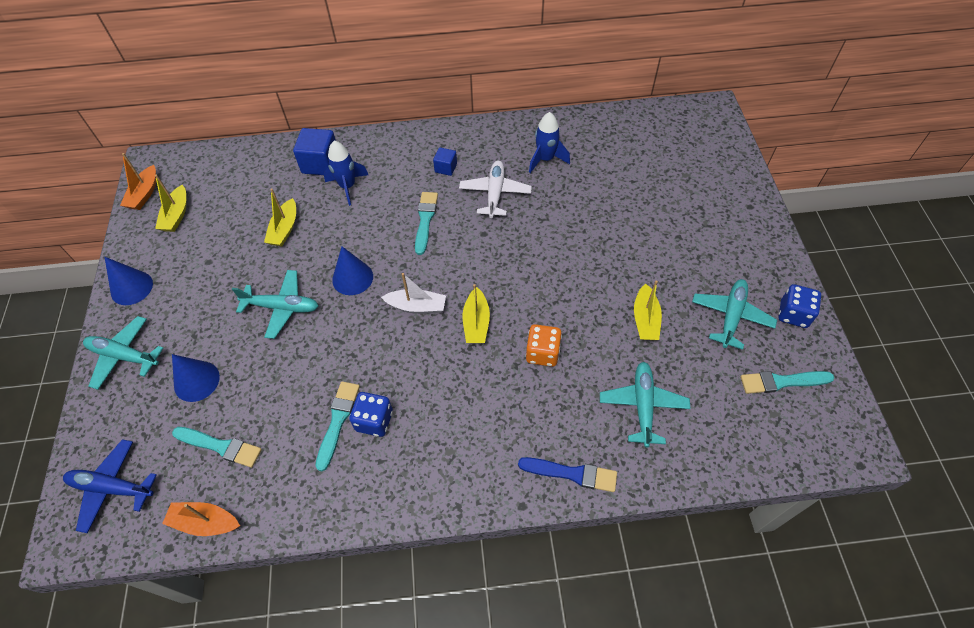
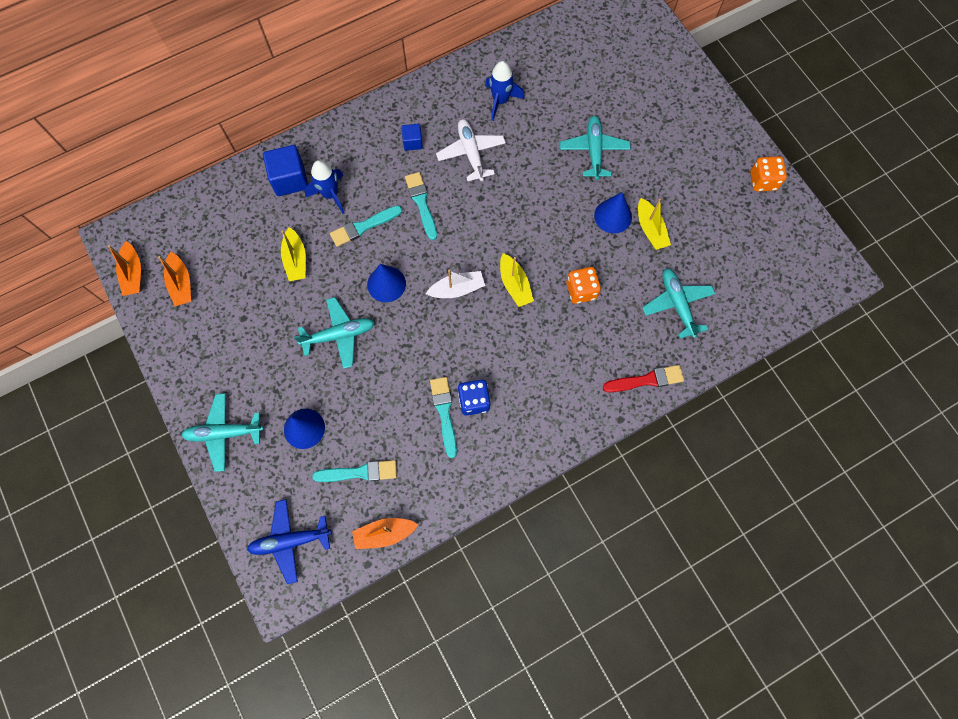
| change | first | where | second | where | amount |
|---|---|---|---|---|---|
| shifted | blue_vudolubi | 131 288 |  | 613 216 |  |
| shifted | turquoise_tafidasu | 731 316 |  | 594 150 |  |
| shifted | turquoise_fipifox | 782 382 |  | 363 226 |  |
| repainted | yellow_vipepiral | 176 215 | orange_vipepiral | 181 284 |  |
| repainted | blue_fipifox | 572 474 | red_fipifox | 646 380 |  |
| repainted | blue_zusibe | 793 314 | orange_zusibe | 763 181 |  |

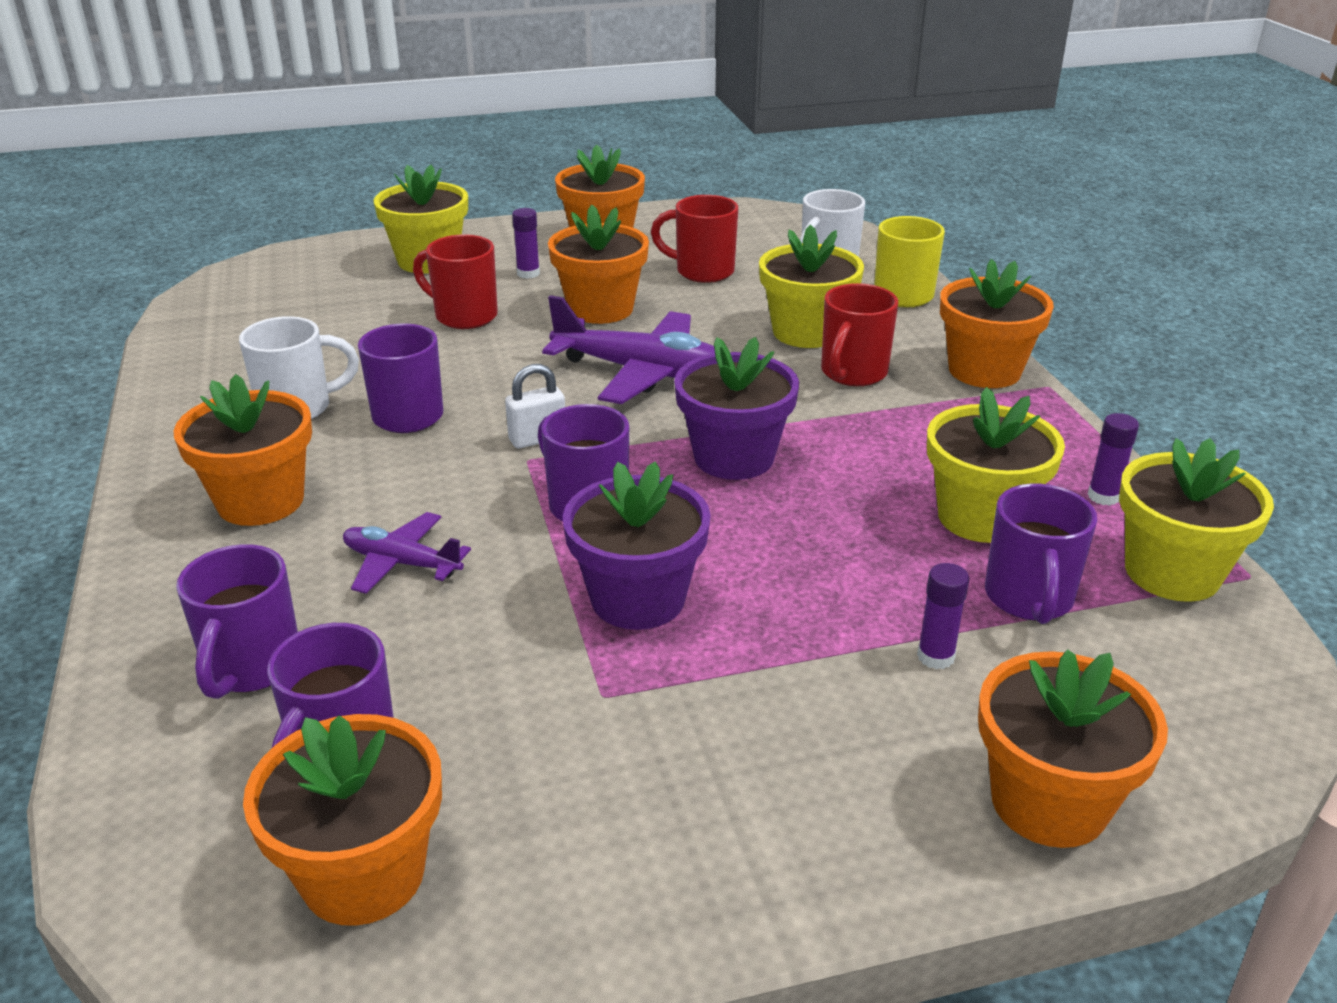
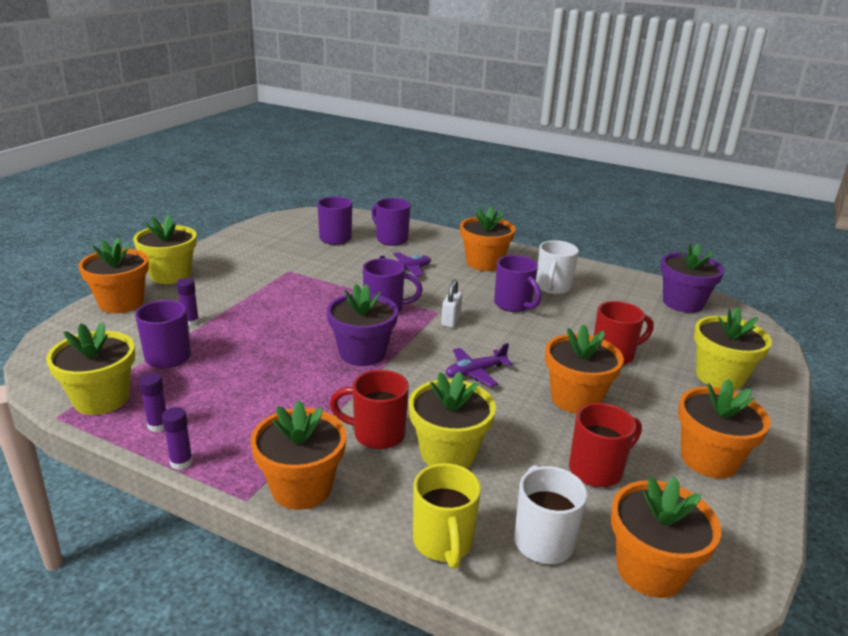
| change | first | where | second | where | amount |
|---|---|---|---|---|---|
| shifted | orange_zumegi | 363 874 |  | 650 570 |  |
| shifted | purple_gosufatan | 528 273 |  | 181 462 |  |
| shifted | purple_zumegi | 638 599 |  | 682 303 |  |
| shifted | yellow_zumegi | 981 517 |  | 170 275 |  |
| rotated | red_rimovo | 852 374 |  | 376 434 | 60 degrees counterclockwise |
| scaled | purple_tafidasu | 643 372 |  | 475 372 | x0.56 |

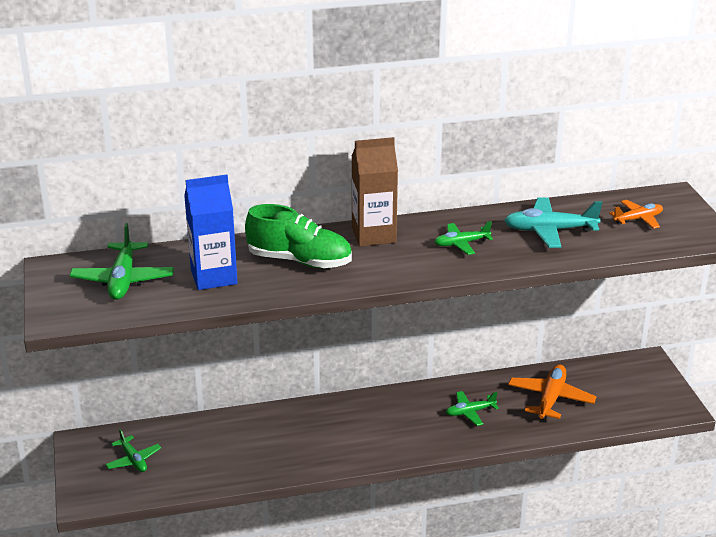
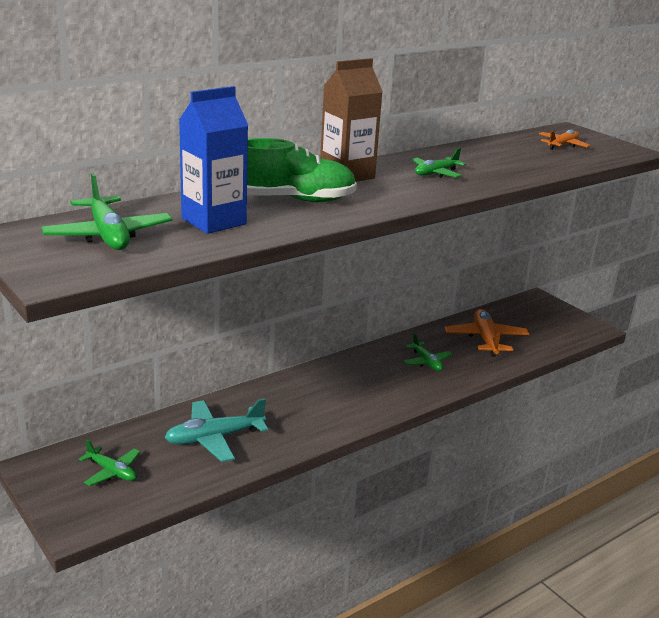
| change | first | where | second | where | amount |
|---|---|---|---|---|---|
| shifted | turquoise_tafidasu | 549 230 |  | 214 438 |  |
| rotated | green_tafidasu | 470 412 |  | 426 362 | 75 degrees counterclockwise |

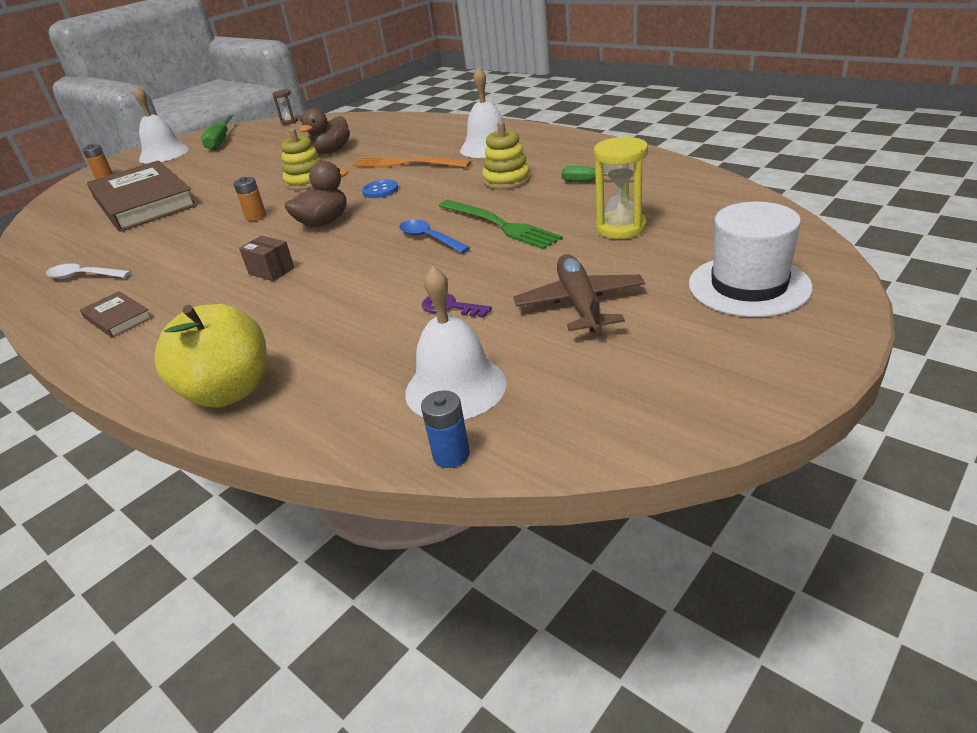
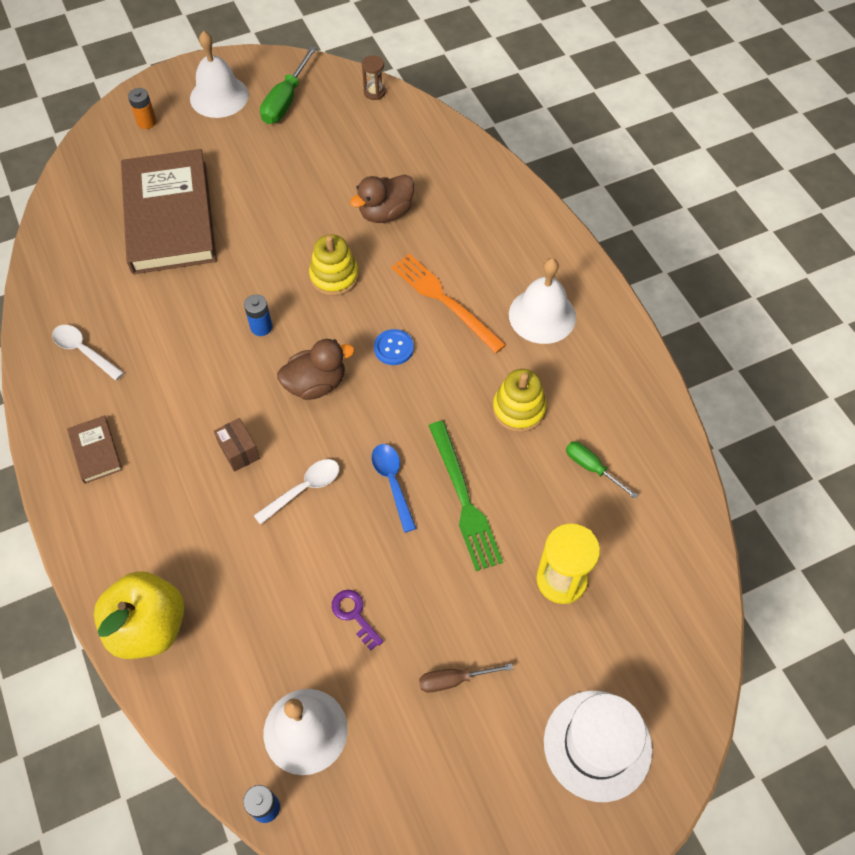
| change | first | where | second | where | amount |
|---|---|---|---|---|---|
| new |  |  | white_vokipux | 303 489 |  |
| swapped | brown_tafidasu | 580 304 | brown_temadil | 454 680 |  |
| repainted | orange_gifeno | 256 217 | blue_gifeno | 261 327 |  |

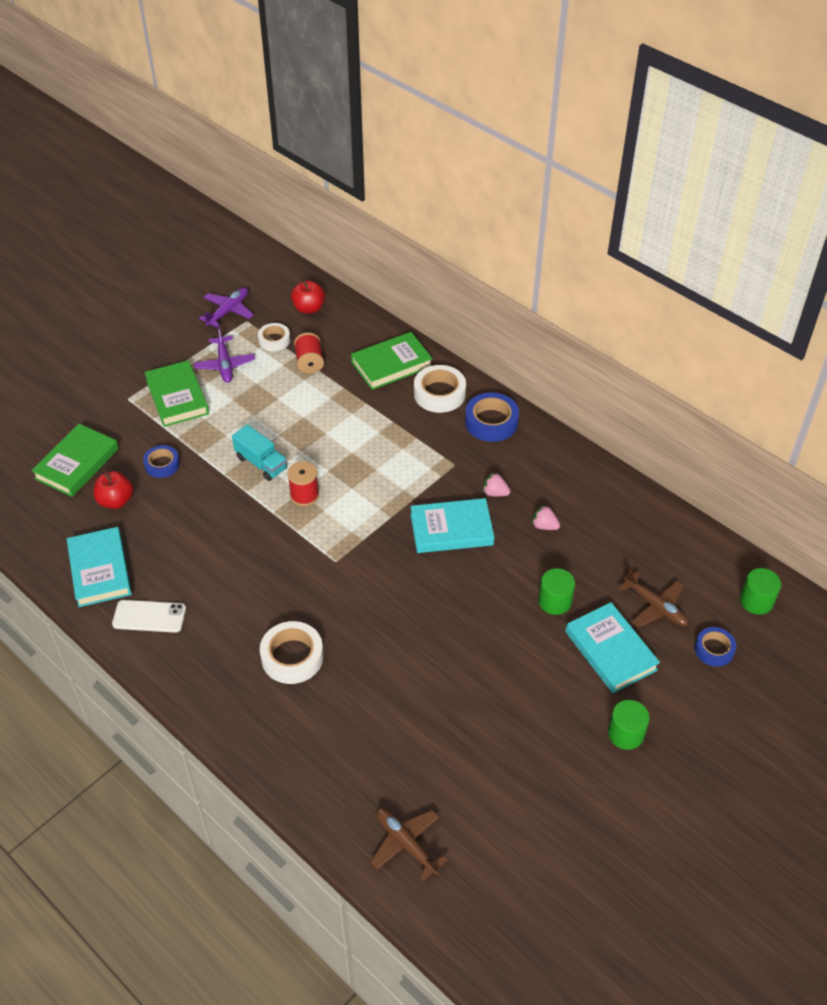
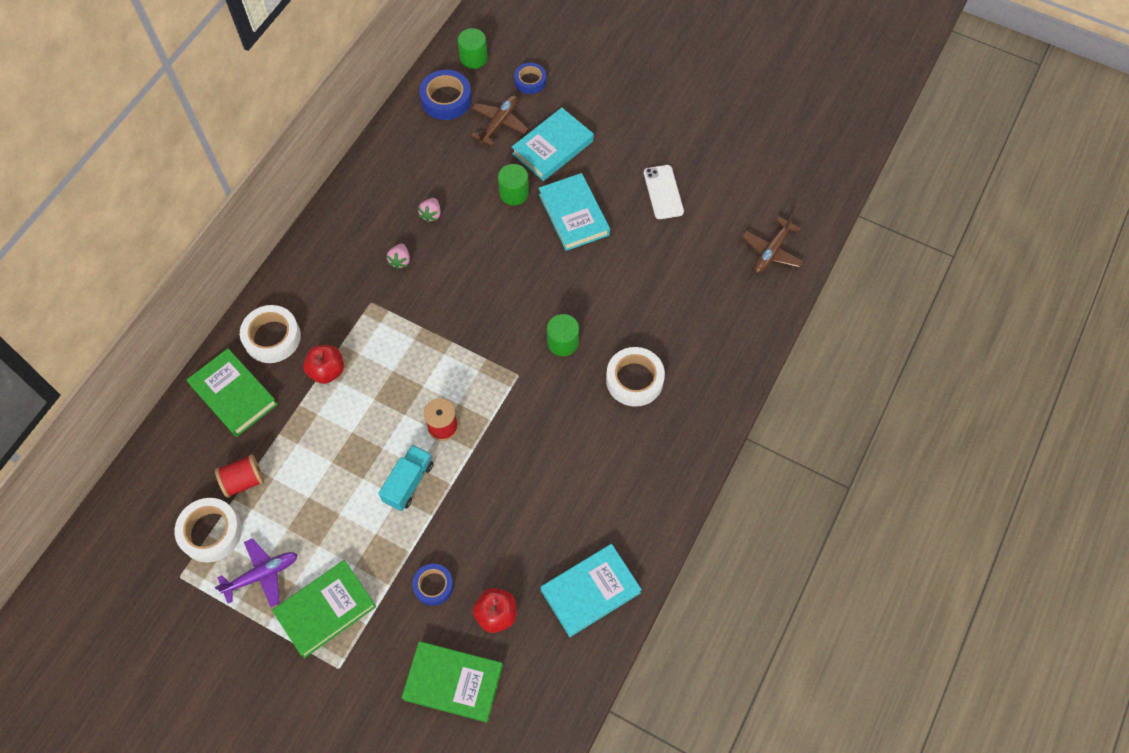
| change | first | where | second | where | amount |
|---|---|---|---|---|---|
| gone | purple_tafidasu | 228 311 |  |  |  |
| shifted | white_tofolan | 149 616 |  | 663 192 |  |
| shifted | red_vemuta | 309 308 |  | 327 371 |  |
| shifted | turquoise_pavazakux | 451 529 |  | 573 215 |  |
| shifted | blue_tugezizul | 491 422 |  | 446 99 |  |
| shifted | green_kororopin | 625 733 |  | 563 342 |  |
| scaled | white_tugezizul | 274 340 |  | 211 532 | x1.58 |

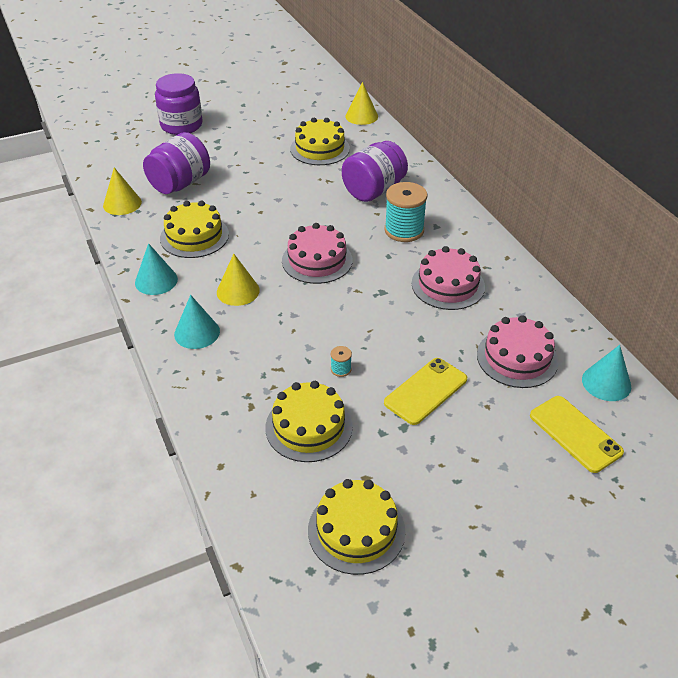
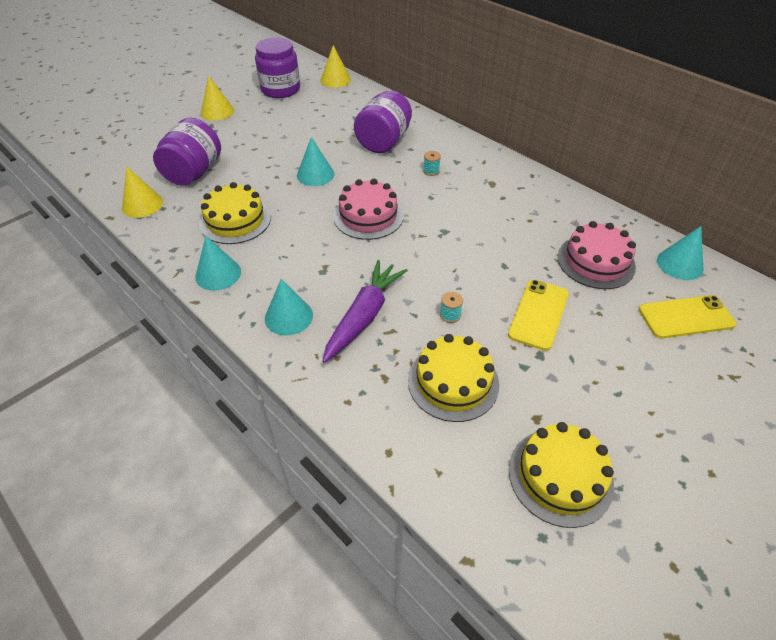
| change | first | where | second | where | amount |
|---|---|---|---|---|---|
| gone | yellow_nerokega | 320 149 |  |  |  |
| gone | pink_nerokega | 448 285 |  |  |  |
| new |  |  | turquoise_vudolubi | 315 174 |  |
| new |  |  | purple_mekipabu | 364 316 |  |
| shifted | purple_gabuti | 181 125 |  | 280 89 |  |
| shifted | yellow_vudolubi | 238 291 |  | 217 111 |  |
| rotated | yellow_tofolan | 575 434 |  | 686 317 | 45 degrees counterclockwise |
| scaled | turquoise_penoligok | 404 230 |  | 431 171 | x0.43 |

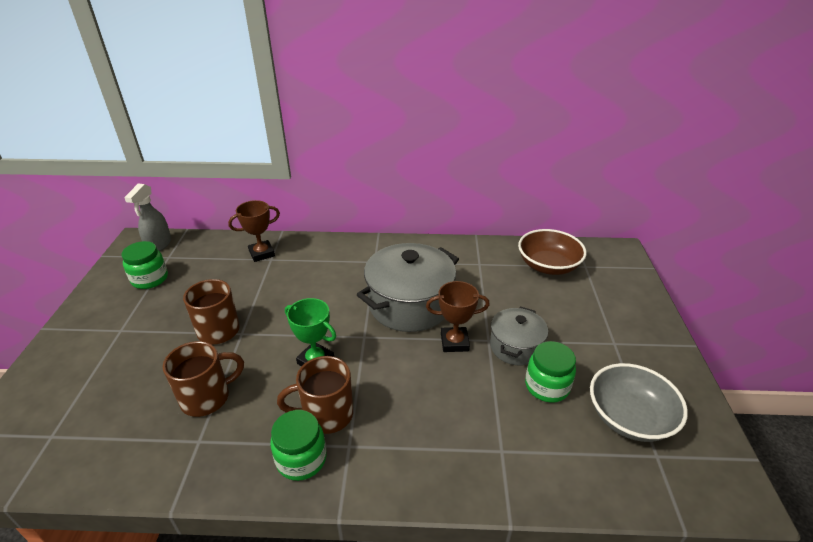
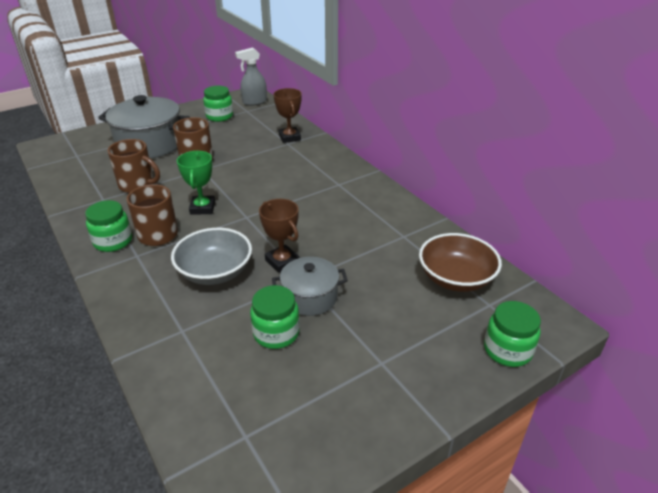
| change | first | where | second | where | amount |
|---|---|---|---|---|---|
| new |  |  | green_gabuti | 507 350 |  |
| shifted | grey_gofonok | 409 304 |  | 150 144 |  |
| shifted | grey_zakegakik | 629 417 |  | 215 272 |  |
| rotated | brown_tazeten | 262 253 |  | 289 137 | 45 degrees clockwise |

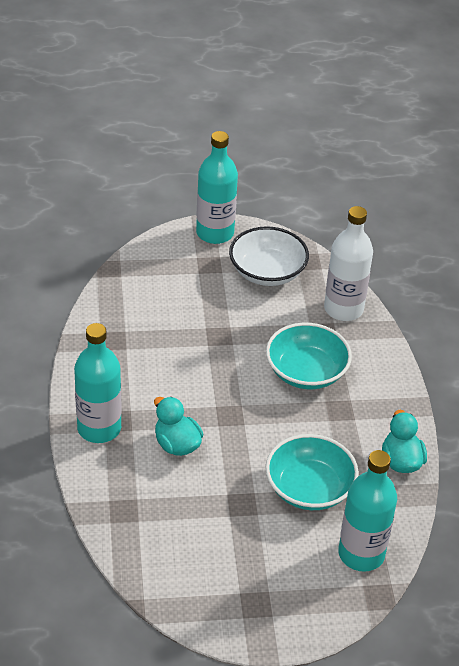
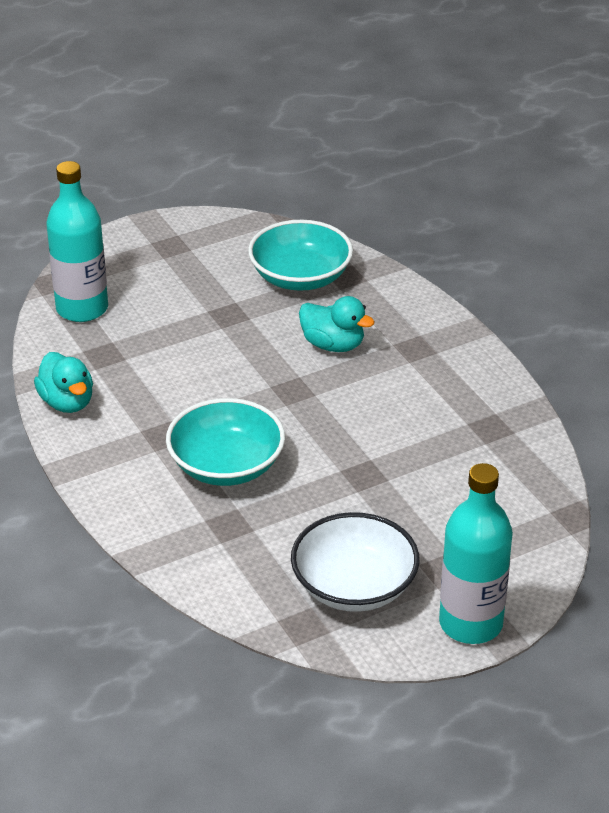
| change | first | where | second | where | amount |
|---|---|---|---|---|---|
| gone | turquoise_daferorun | 99 428 |  |  |  |
| gone | white_daferorun | 343 309 |  |  |  |
| shifted | turquoise_zakegakik | 309 488 |  | 300 277 |  |

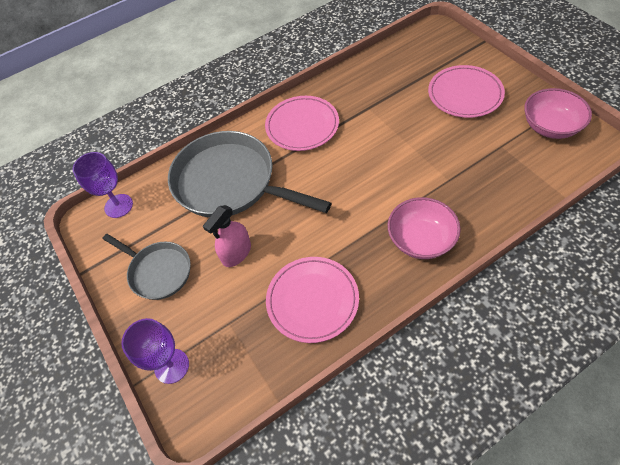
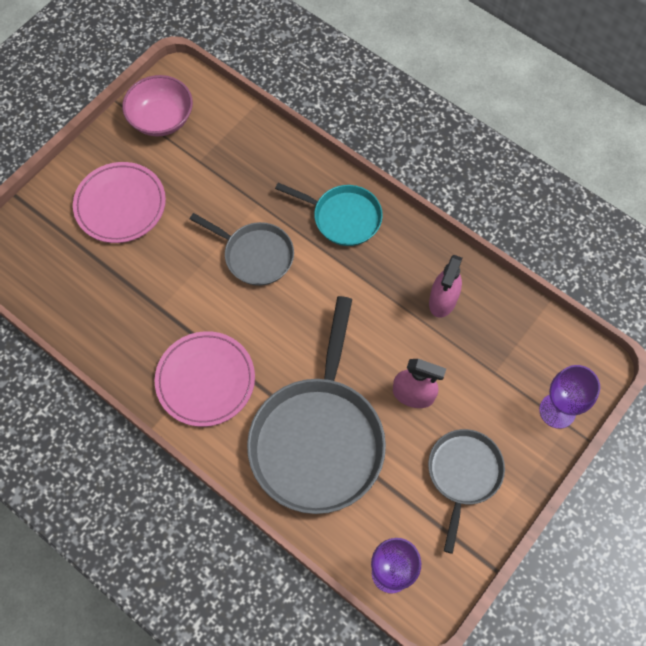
| change | first | where | second | where | amount |
|---|---|---|---|---|---|
| new |  |  | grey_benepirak | 255 255 |  |
| swapped | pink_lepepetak | 312 300 | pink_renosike | 443 300 |  |
| swapped | pink_zakegakik | 421 240 | turquoise_benepirak | 343 217 |  |

